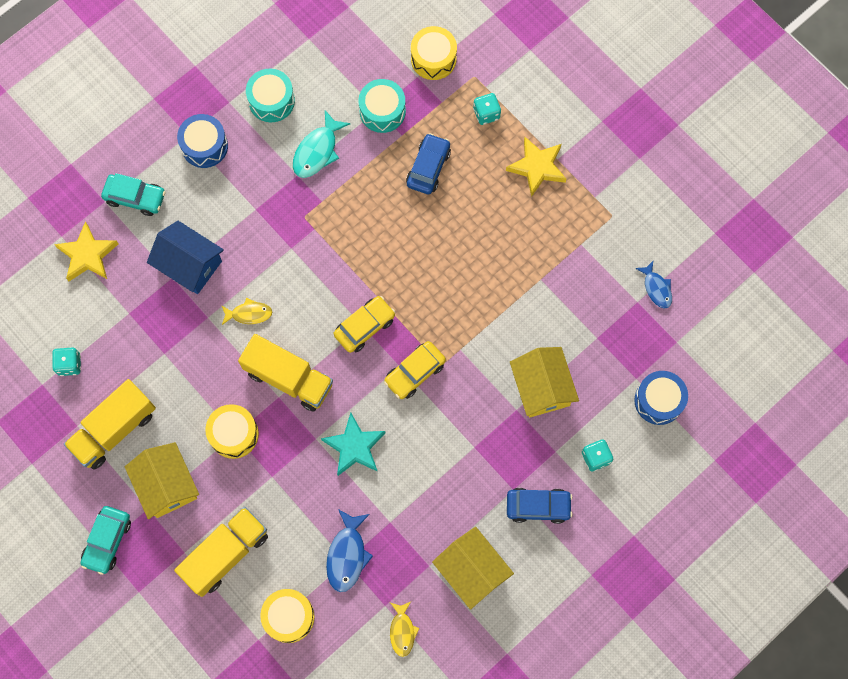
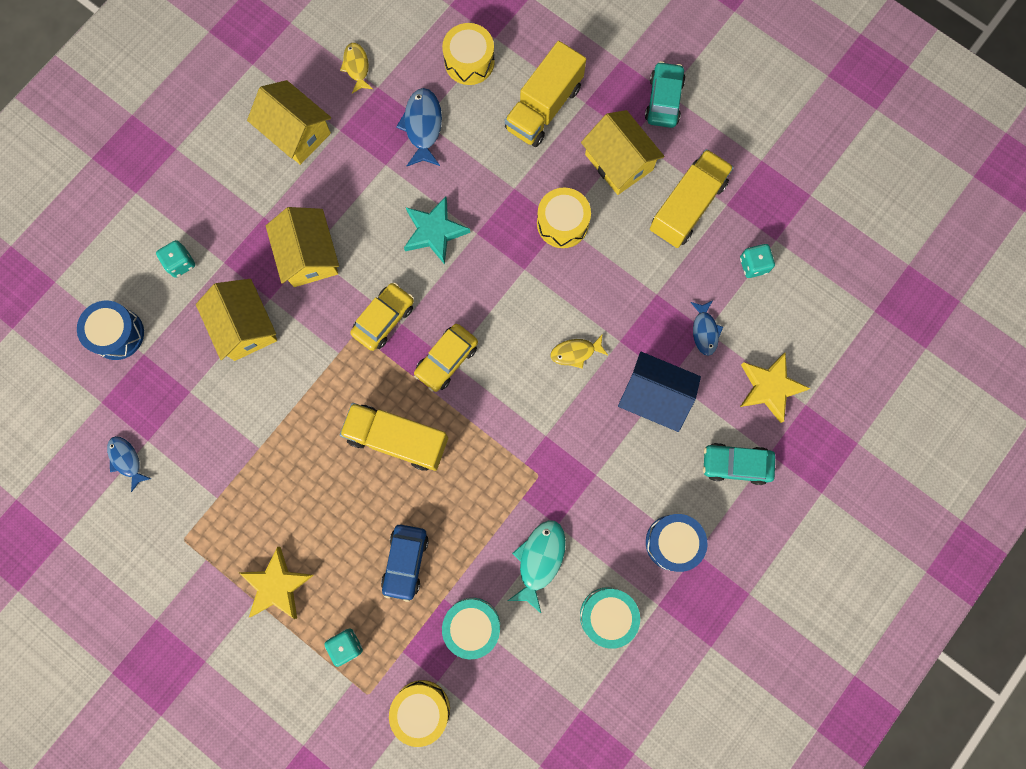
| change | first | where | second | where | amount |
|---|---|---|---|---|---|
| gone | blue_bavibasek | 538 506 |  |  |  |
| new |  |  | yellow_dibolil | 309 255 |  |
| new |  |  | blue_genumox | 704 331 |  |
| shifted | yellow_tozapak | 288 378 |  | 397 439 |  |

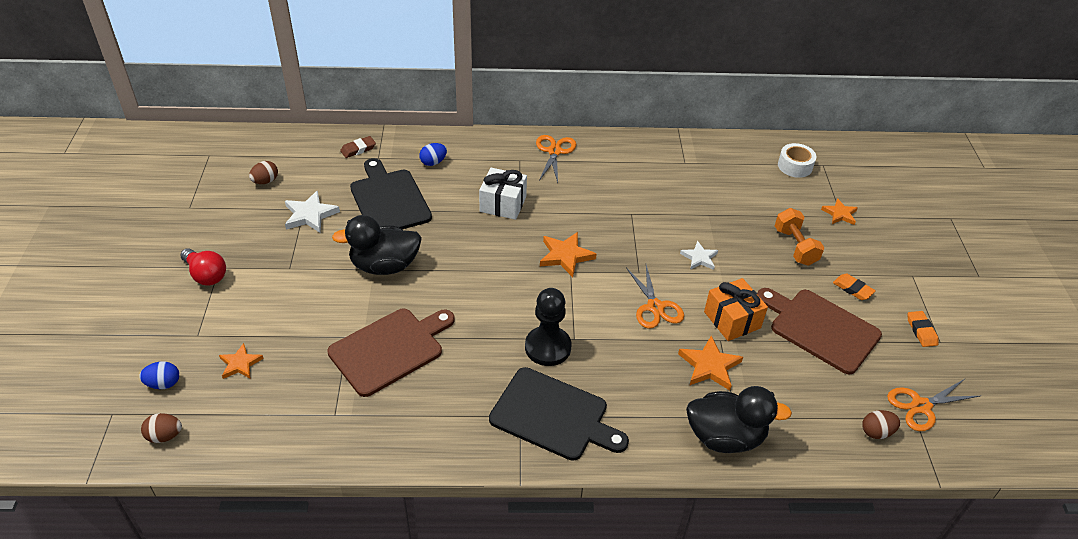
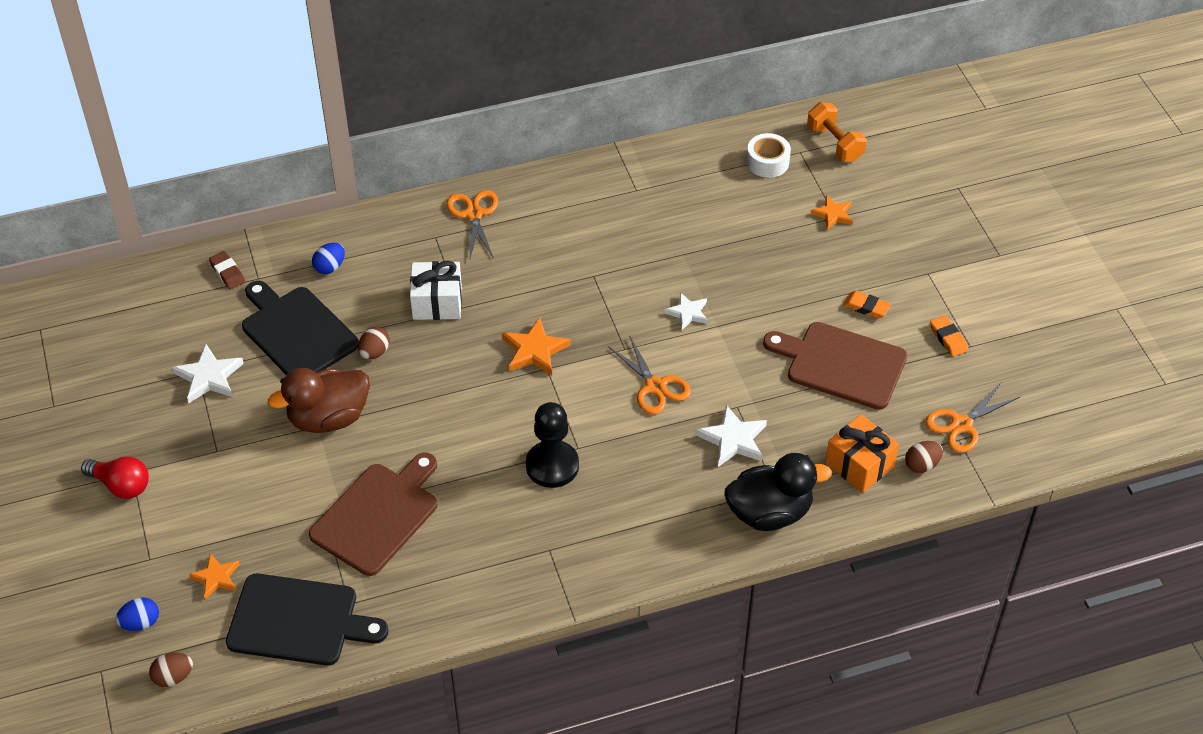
| change | first | where | second | where | amount |
|---|---|---|---|---|---|
| shifted | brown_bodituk | 265 181 |  | 374 352 |  |
| shifted | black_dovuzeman | 553 416 |  | 298 621 |  |
| shifted | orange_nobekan | 732 320 |  | 859 465 |  |
| shifted | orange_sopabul | 795 247 |  | 834 143 |  |
| repainted | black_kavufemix | 384 266 | brown_kavufemix | 328 418 |  |
| repainted | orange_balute | 709 366 | white_balute | 733 439 |  |
| rotated | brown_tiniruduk | 358 149 |  | 227 272 | 75 degrees counterclockwise |

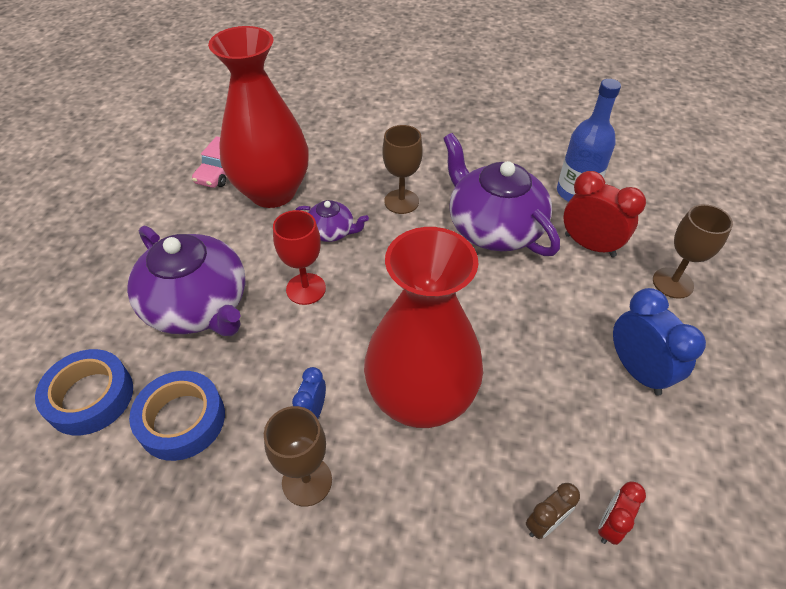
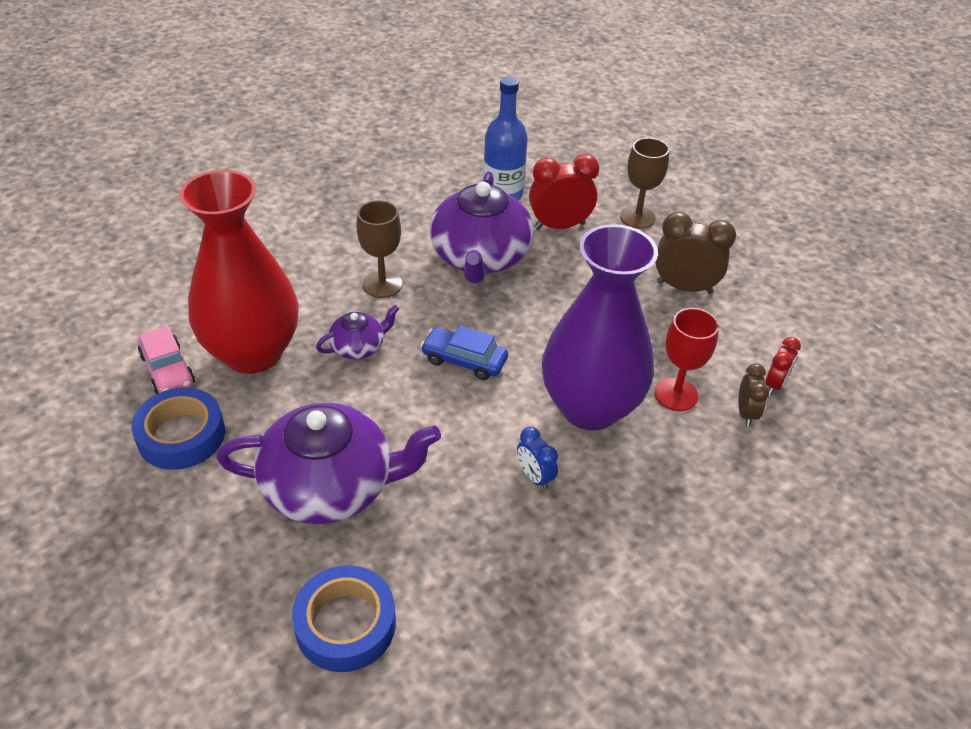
| change | first | where | second | where | amount |
|---|---|---|---|---|---|
| gone | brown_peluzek | 307 481 |  |  |  |
| new |  |  | blue_bavibasek | 464 360 |  |
| shifted | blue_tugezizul | 182 420 |  | 181 435 |  |
| shifted | red_peluzek | 306 289 |  | 676 394 |  |
| repainted | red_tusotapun | 420 399 | purple_tusotapun | 590 407 |  |
| repainted | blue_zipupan | 637 370 | brown_zipupan | 684 287 |  |
| rotated | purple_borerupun | 493 228 |  | 480 257 | 90 degrees counterclockwise |
| rotated | red_zipupan | 610 525 |  | 774 384 | 135 degrees counterclockwise |

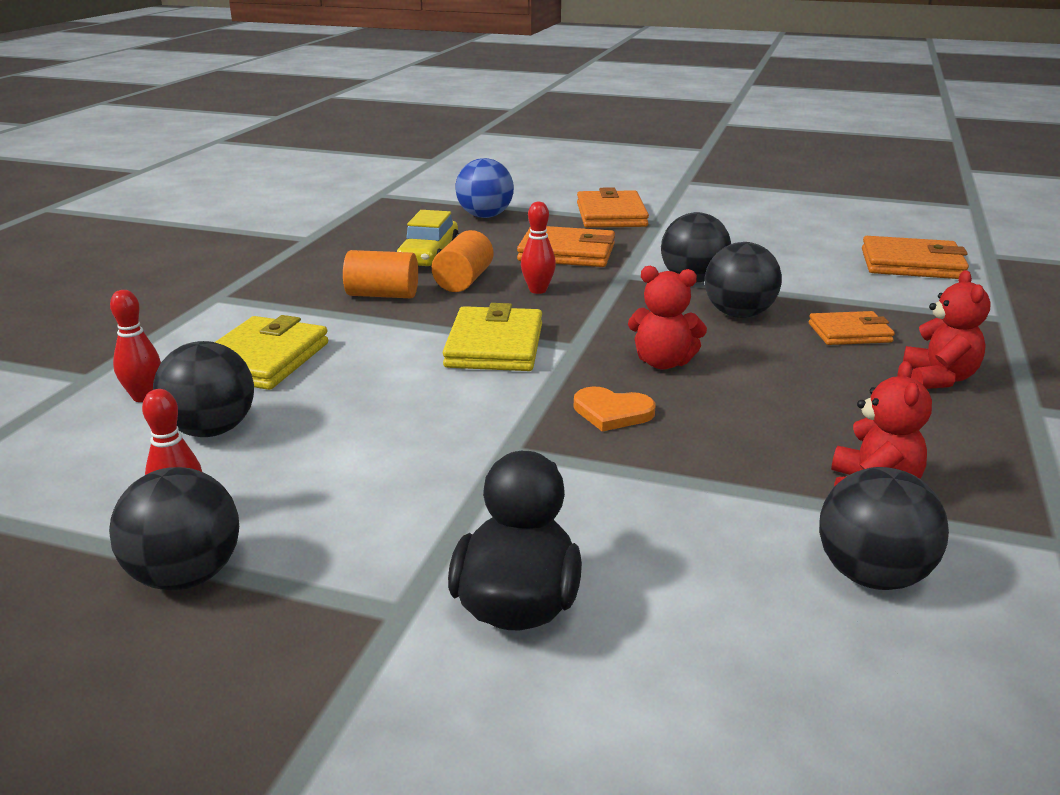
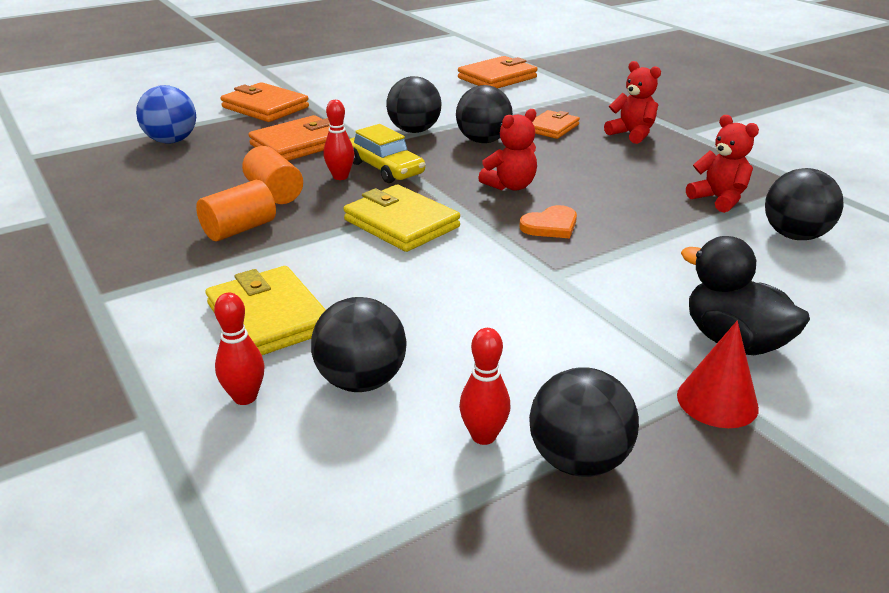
| change | first | where | second | where | amount |
|---|---|---|---|---|---|
| new |  |  | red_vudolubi | 717 401 |  |
| shifted | yellow_bavibasek | 429 256 |  | 385 168 |  |

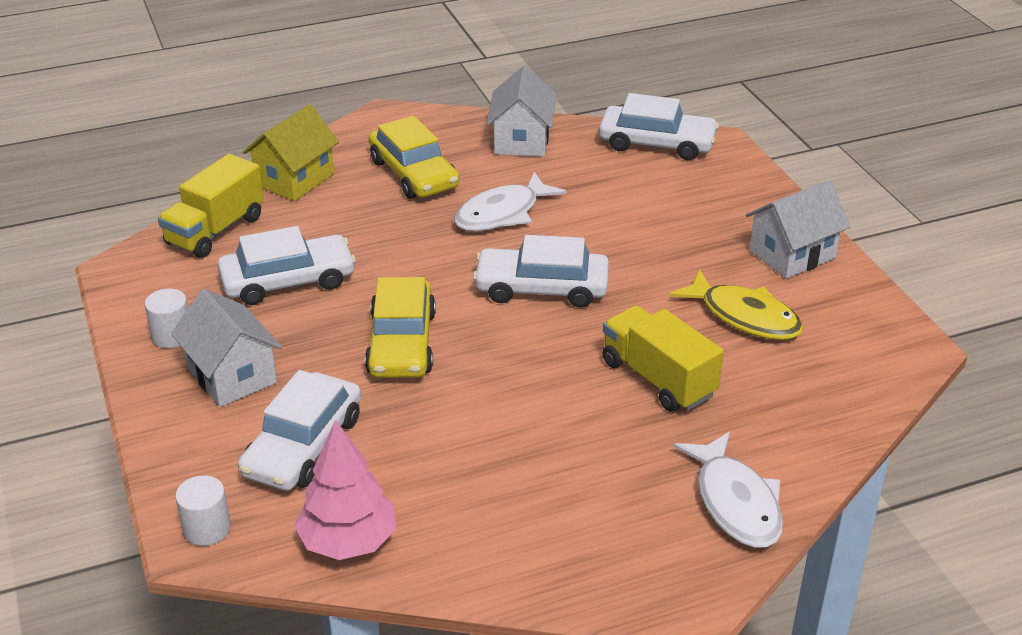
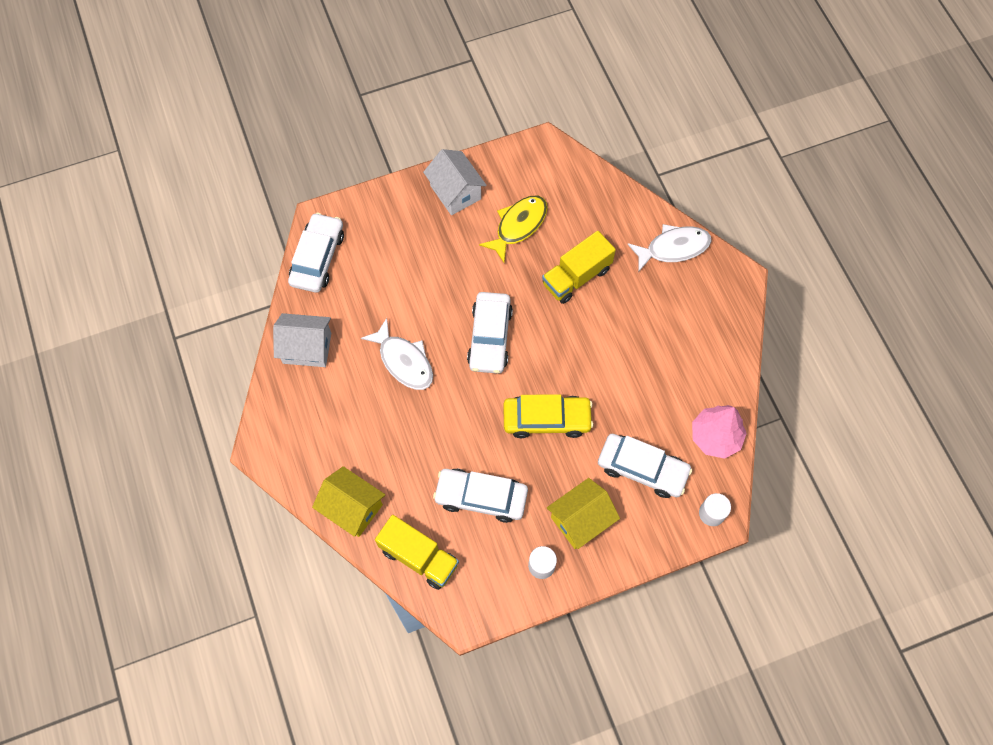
| change | first | where | second | where | amount |
|---|---|---|---|---|---|
| gone | yellow_bavibasek | 414 174 |  |  |  |
| repainted | white_dibolil | 232 375 | yellow_dibolil | 581 520 |  |
| rotated | white_bavibasek | 288 281 |  | 481 497 | 60 degrees counterclockwise |

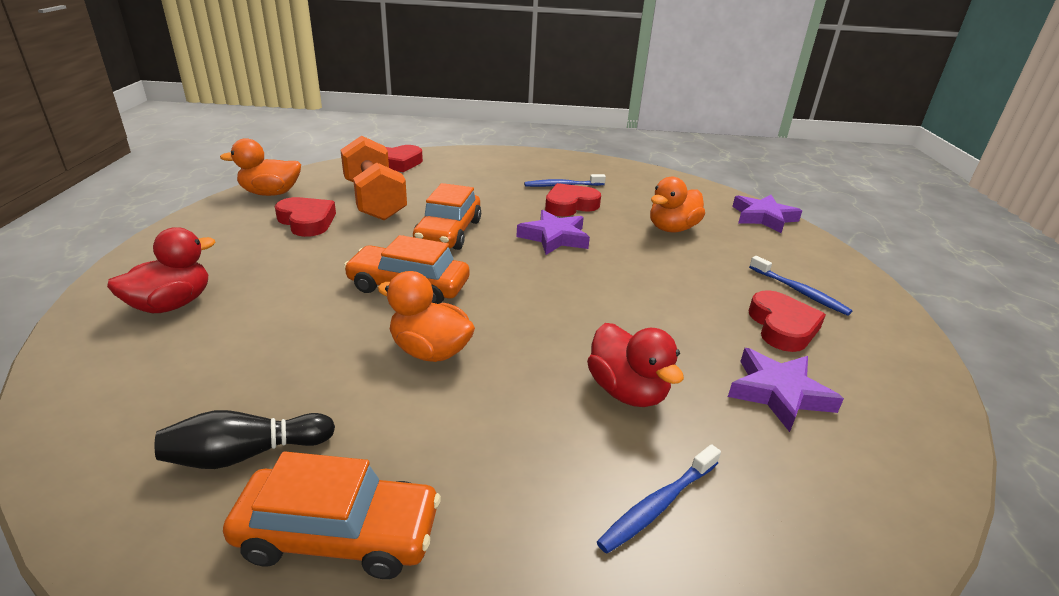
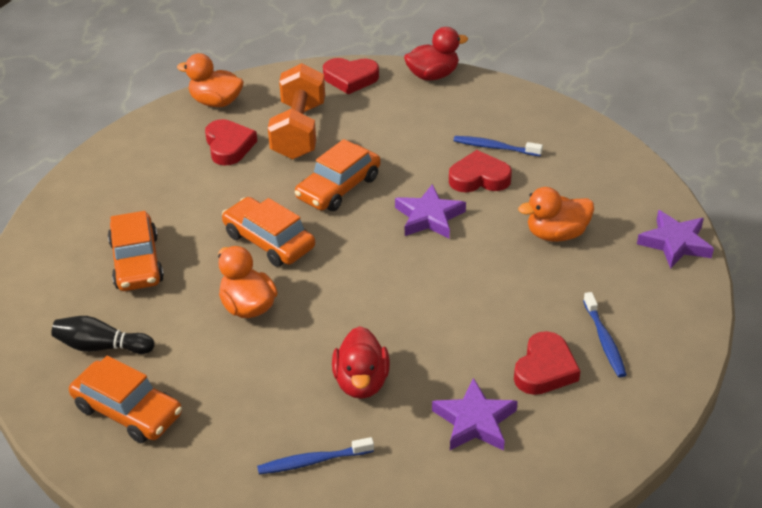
| change | first | where | second | where | amount |
|---|---|---|---|---|---|
| new |  |  | orange_bavibasek | 136 262 |  |
| shifted | red_kavufemix | 172 304 |  | 433 75 |  |

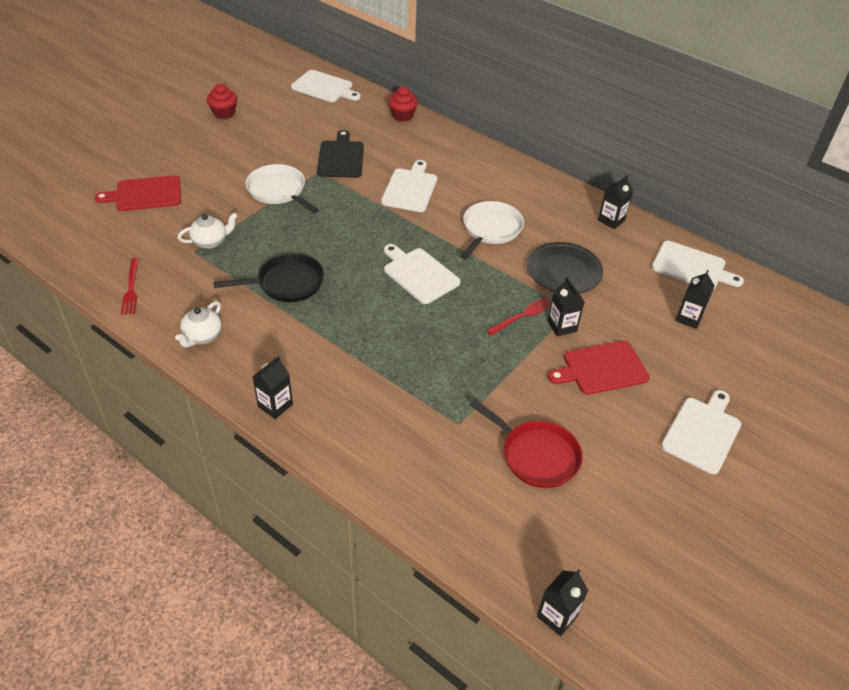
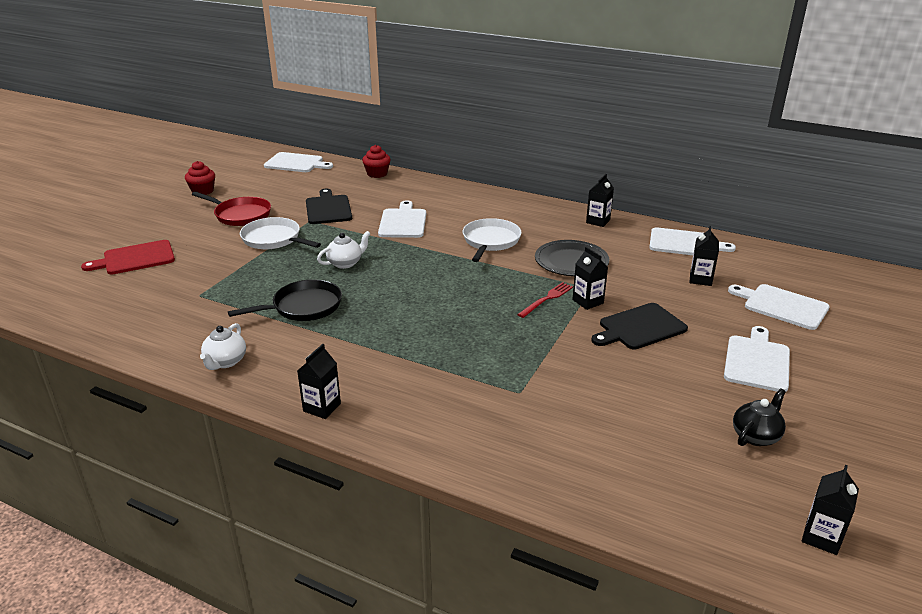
| change | first | where | second | where | amount |
|---|---|---|---|---|---|
| gone | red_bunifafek | 131 288 |  |  |  |
| new |  |  | black_borerupun | 756 436 |  |
| shifted | white_borerupun | 210 241 |  | 345 263 |  |
| shifted | white_dovuzeman | 419 274 |  | 782 306 |  |
| shifted | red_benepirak | 536 455 |  | 240 215 |  |
| shifted | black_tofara | 557 616 |  | 821 537 |  |
| repainted | red_dovuzeman | 601 368 | black_dovuzeman | 639 327 |  |

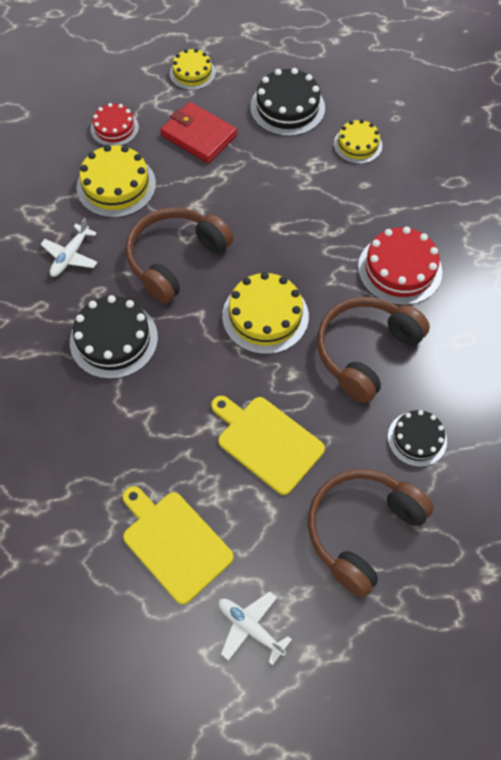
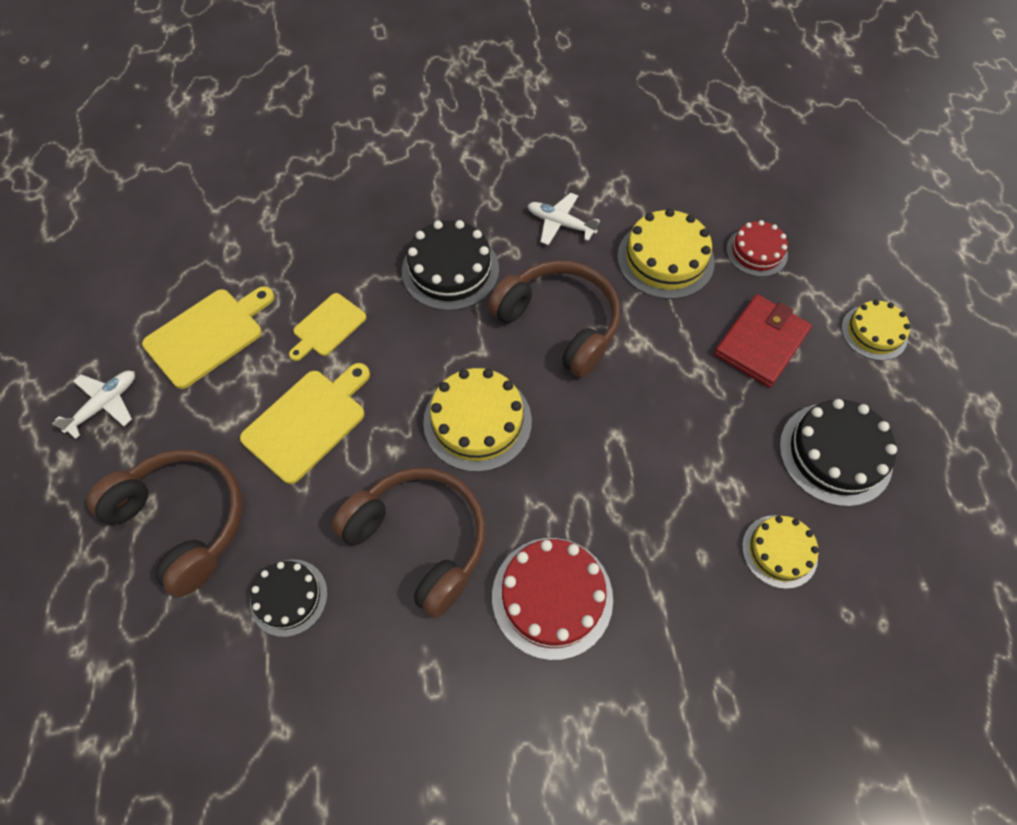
| change | first | where | second | where | amount |
|---|---|---|---|---|---|
| new |  |  | yellow_dovuzeman | 327 326 |  |

